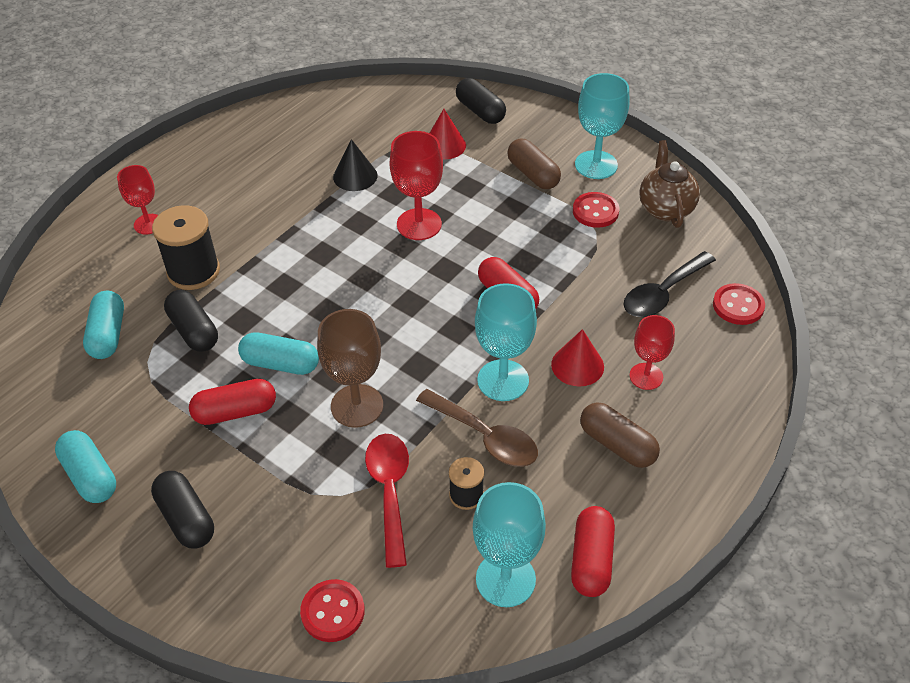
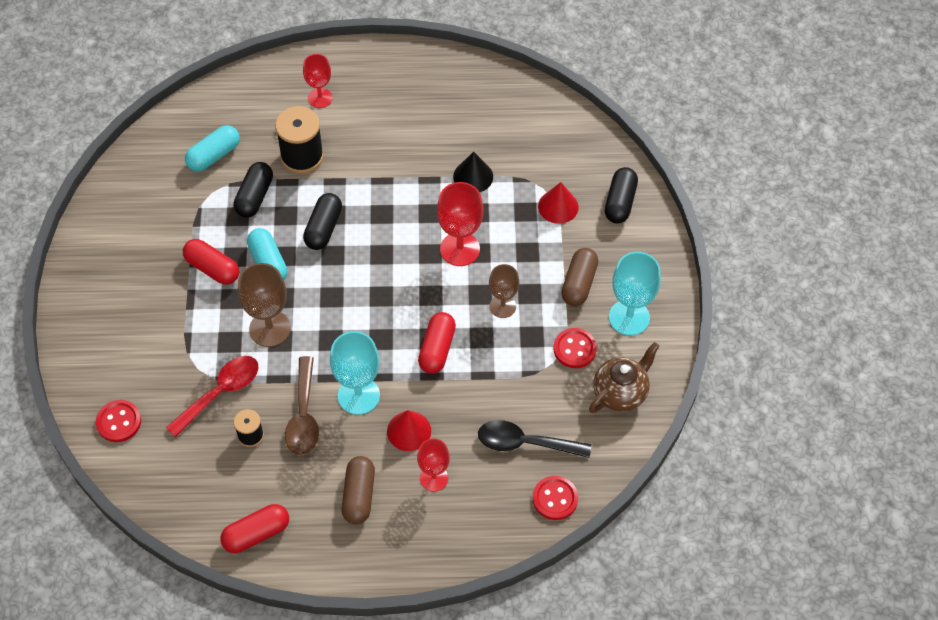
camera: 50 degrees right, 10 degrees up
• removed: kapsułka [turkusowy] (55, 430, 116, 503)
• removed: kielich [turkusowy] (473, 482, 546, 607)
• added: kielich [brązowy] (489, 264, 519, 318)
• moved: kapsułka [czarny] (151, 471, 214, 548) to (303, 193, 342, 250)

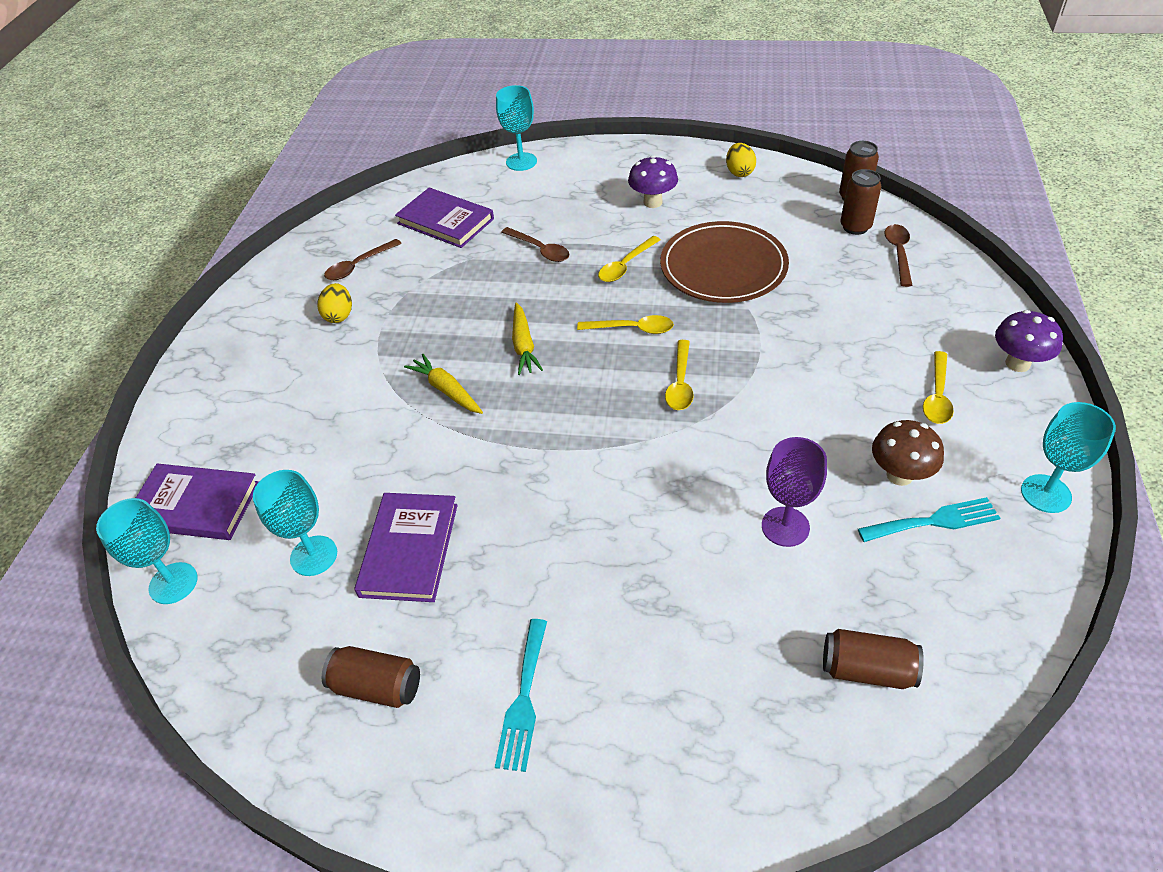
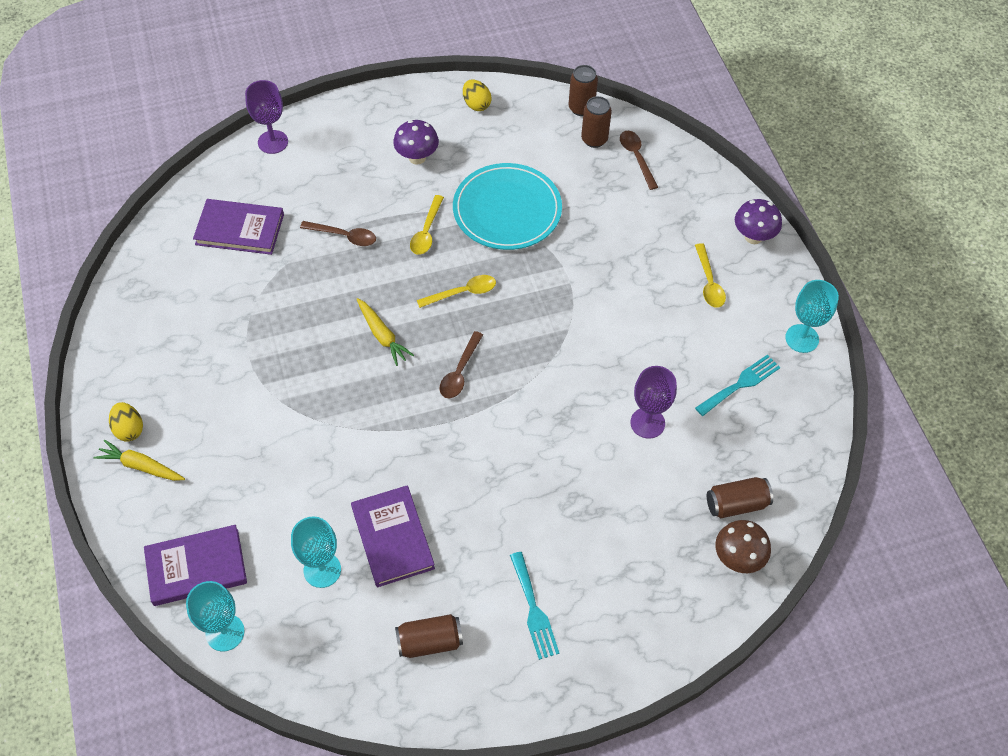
camera: 30 degrees left, 10 degrees up
• removed: łyżka [żółty] (665, 340, 694, 410)
• moved: jajko [żółty] (317, 283, 352, 323) to (109, 402, 143, 442)
• moved: łyżka [brązowy] (324, 239, 402, 280) to (440, 331, 483, 398)
• moved: marchewka [żółty] (404, 354, 483, 414) to (94, 440, 185, 481)
• moved: grzyb [brązowy] (872, 420, 944, 486) to (715, 520, 771, 573)
• recoloured: kielich [turkusowy] (496, 85, 537, 171) to kielich [fioletowy] (245, 80, 288, 154)
• recoloured: talerz [brązowy] (660, 221, 789, 303) to talerz [turkusowy] (453, 163, 562, 250)

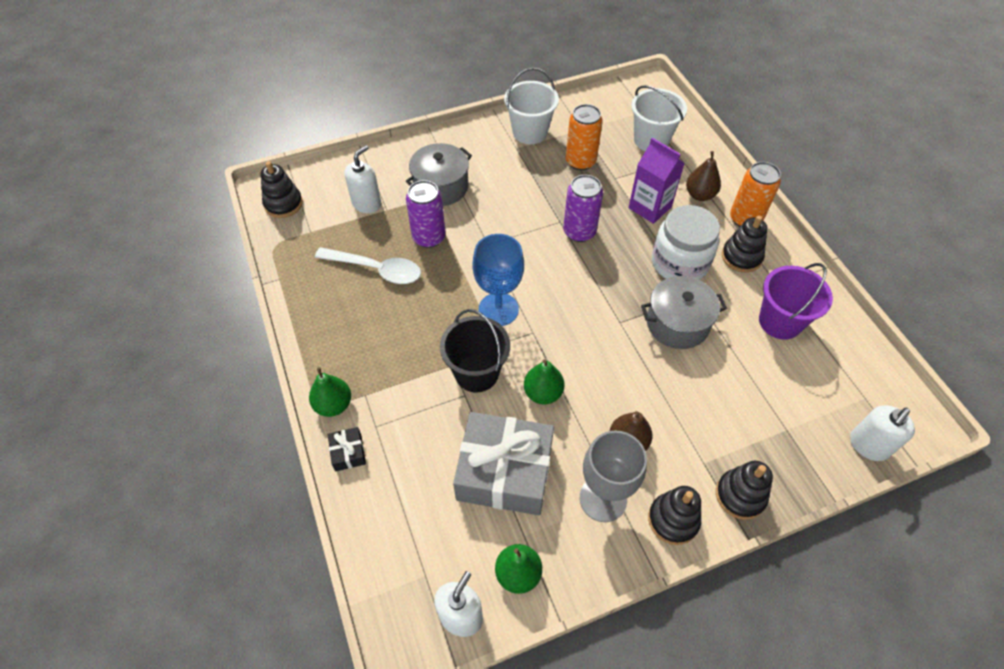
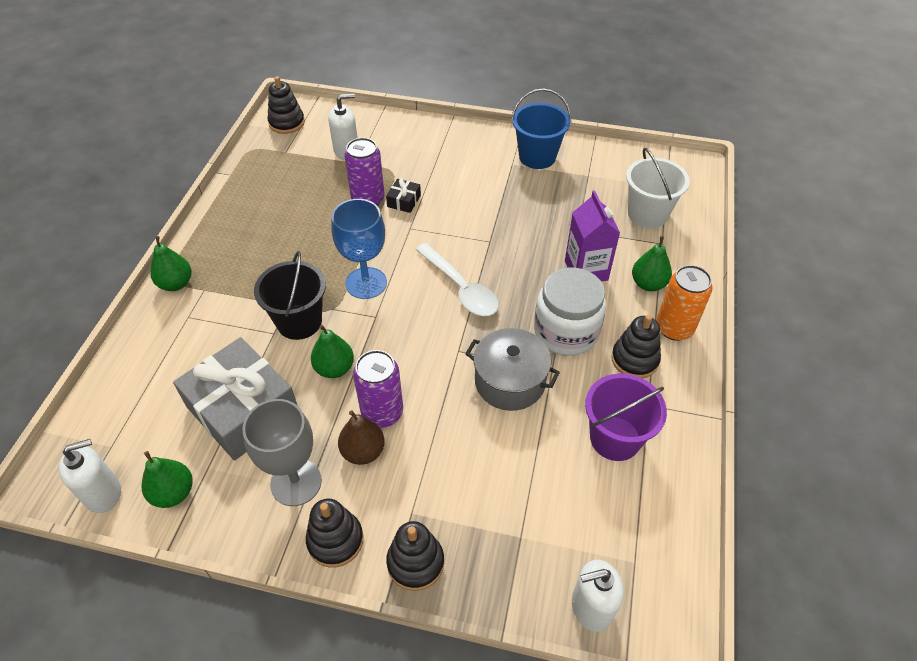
camera: 35 degrees right, 5 degrees down
• removed: garnek [szary] (406, 143, 472, 206)
• removed: puszka [pomarańczowy] (566, 104, 603, 170)
• moved: łyżka [biały] (315, 247, 421, 284) to (415, 243, 499, 316)
• moved: prezent [czarny] (328, 427, 366, 471) to (386, 179, 421, 213)
• moved: puszka [fioletowy] (563, 175, 603, 242) to (353, 350, 403, 428)
• recoloured: wiadro [biały] (504, 68, 559, 144) to wiadro [niebieski] (511, 88, 571, 169)
• recoloured: gruszka [brązowy] (686, 151, 721, 201) to gruszka [zielony] (632, 236, 672, 291)

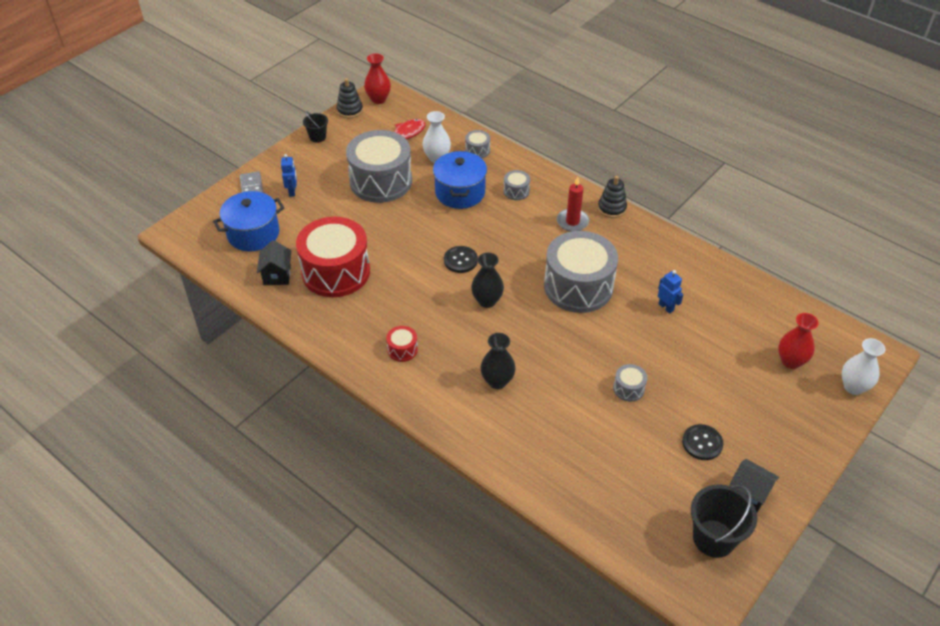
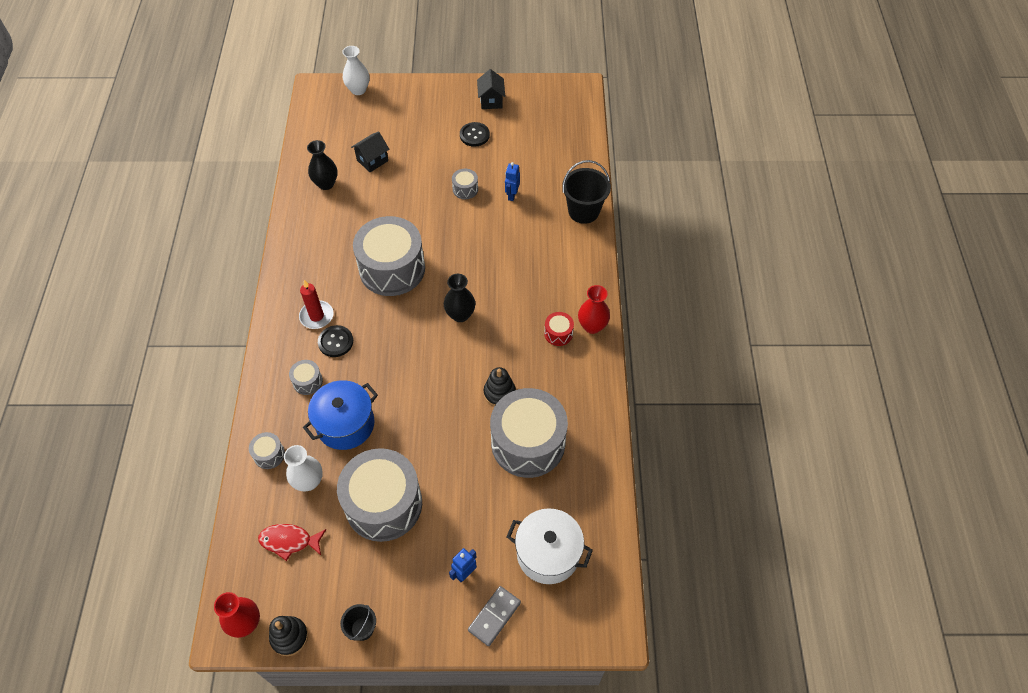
camera: 130 degrees left, 10 degrees up
• moved: domek [czarny] (257, 240, 291, 285) to (351, 132, 389, 172)
• moved: guzik [czarny] (444, 246, 478, 273) to (318, 325, 353, 357)
• moved: wazon [czarny] (481, 333, 516, 389) to (307, 140, 338, 190)
• moved: zabawka nakładanka [czarny] (598, 176, 627, 218) to (484, 367, 516, 406)
• moved: robot [niebieski] (658, 270, 683, 314) to (505, 162, 520, 201)
• moved: wiadro [czarny] (691, 484, 757, 558) to (562, 160, 611, 224)
• moved: wazon [czerwony] (778, 313, 819, 369) to (578, 285, 610, 334)
• recoloured: garnek [niebieski] (213, 191, 284, 251) to garnek [biały] (507, 508, 593, 584)
• recoloured: bęben [czerwony] (296, 217, 370, 297) to bęben [szary] (490, 388, 568, 478)

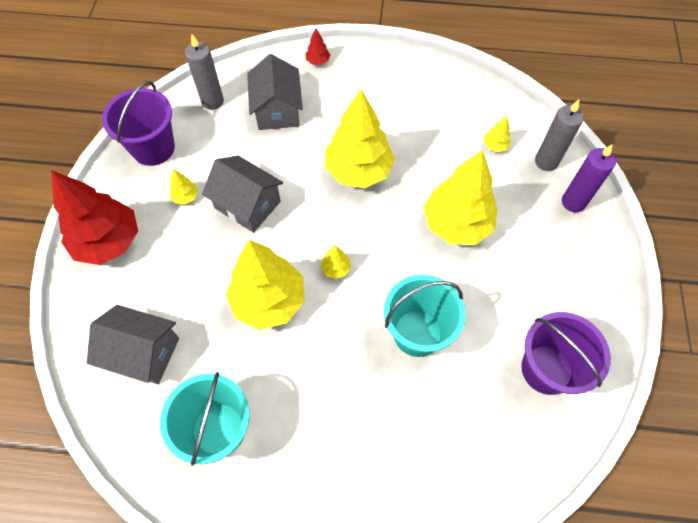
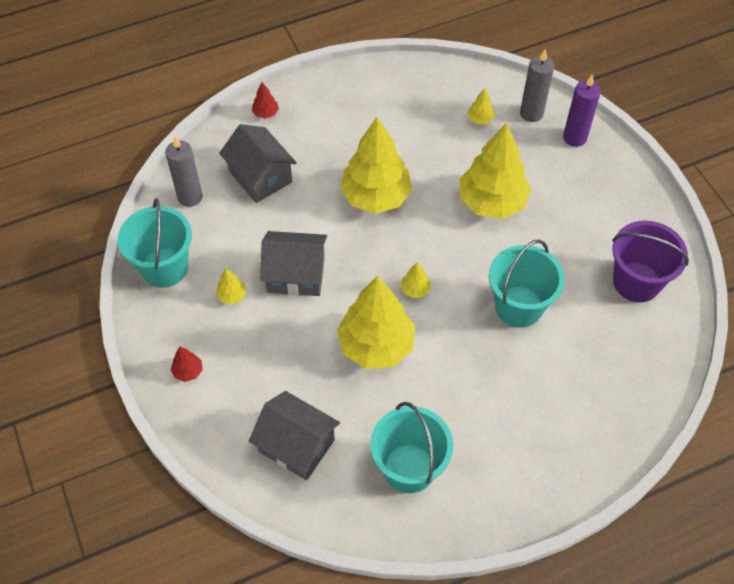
camera: 30 degrees left, 5 degrees down
• recoloured: wiadro [fioletowy] (102, 81, 175, 166) to wiadro [turkusowy] (118, 198, 192, 288)
• turned: domek [szary] (87, 305, 179, 384) = (249, 391, 340, 480) 45 degrees clockwise
• resized: drzewko [czerwony] (51, 170, 138, 265) = (171, 347, 202, 382) x0.40

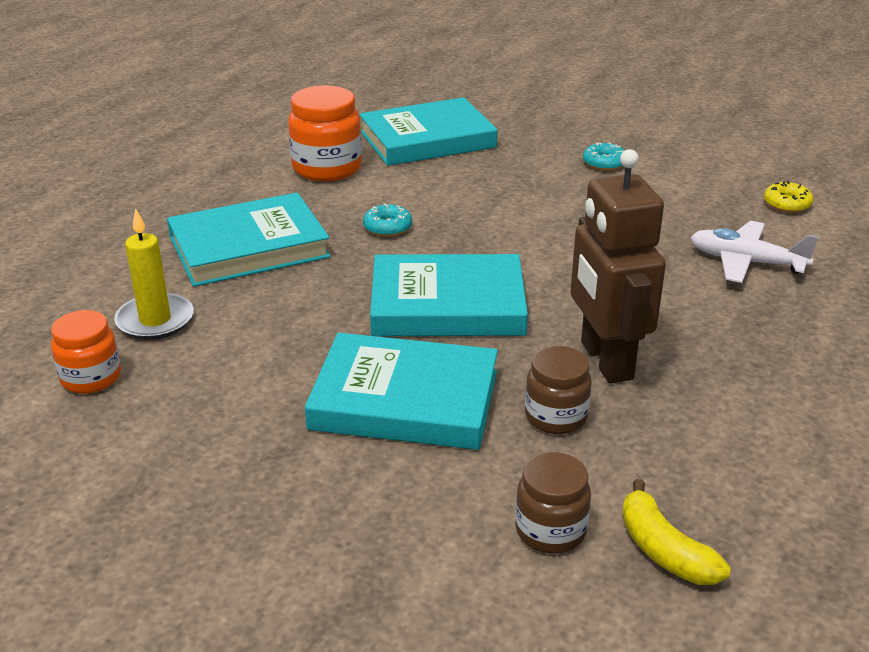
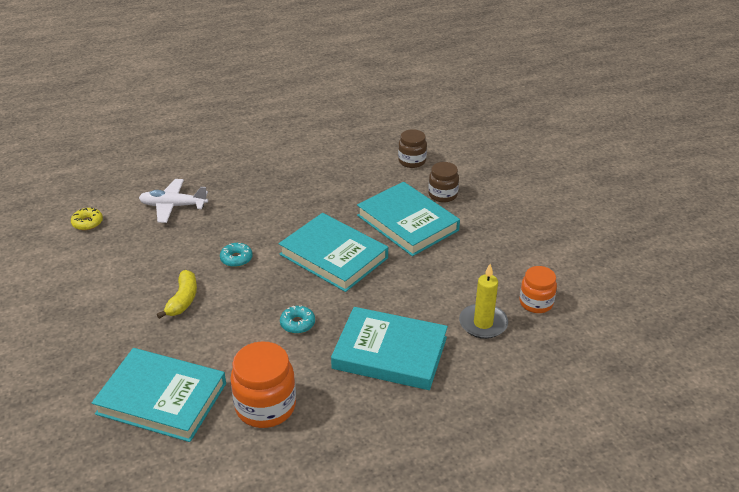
camera: 140 degrees left, 5 degrees up
• removed: robot [brązowy] (570, 149, 666, 384)
• moved: słoik [brązowy] (525, 346, 592, 434) to (428, 162, 459, 203)
• moved: donut [turkusowy] (583, 142, 625, 171) to (220, 243, 253, 267)
• moved: banan [żółty] (622, 479, 731, 585) to (157, 270, 197, 319)
• turned: samolot [biały] (690, 221, 818, 283) = (139, 179, 208, 223) 120 degrees clockwise

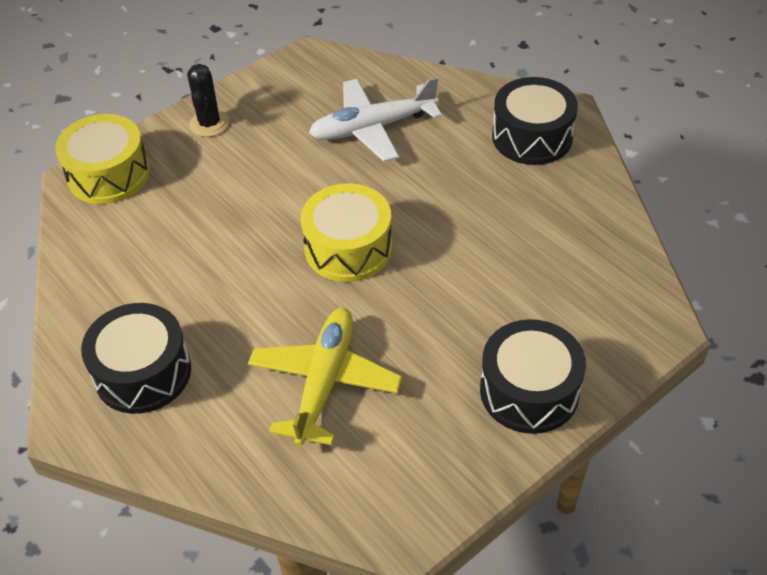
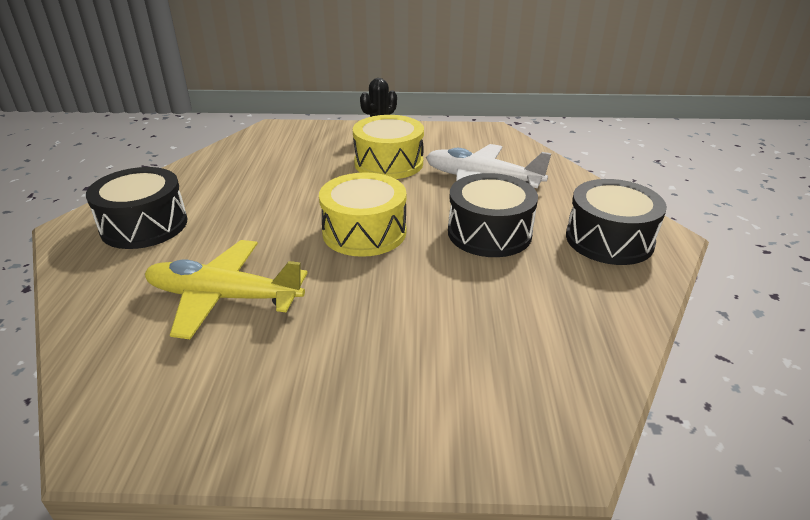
camera: 40 degrees right, 15 degrees down
• moved: bęben [żółty] (55, 114, 150, 204) to (353, 115, 424, 179)
• moved: bęben [czarny] (480, 319, 586, 434) to (448, 173, 538, 257)
• turned: samolot [żółty] (248, 308, 402, 447) = (145, 240, 308, 339) 135 degrees counterclockwise

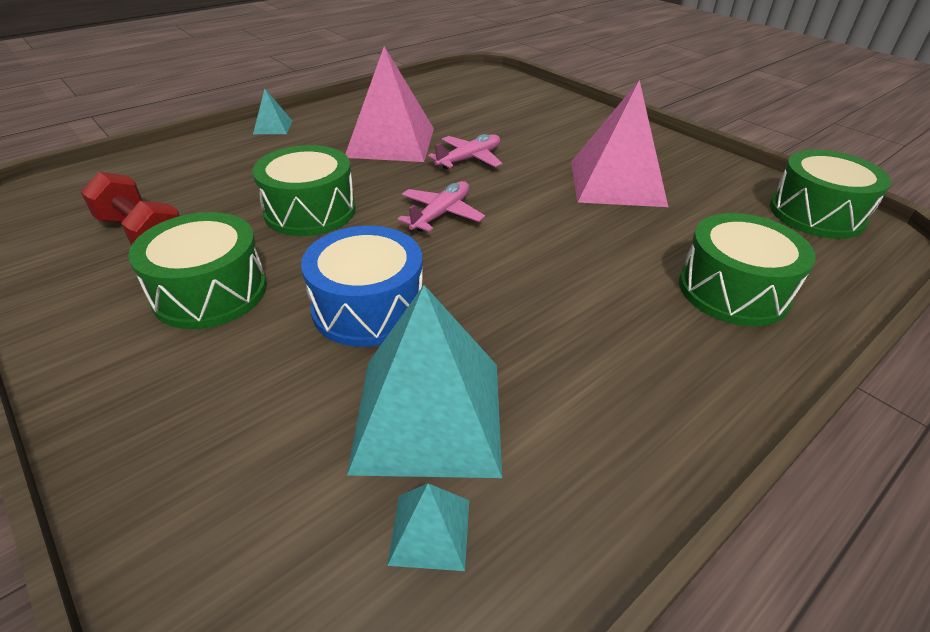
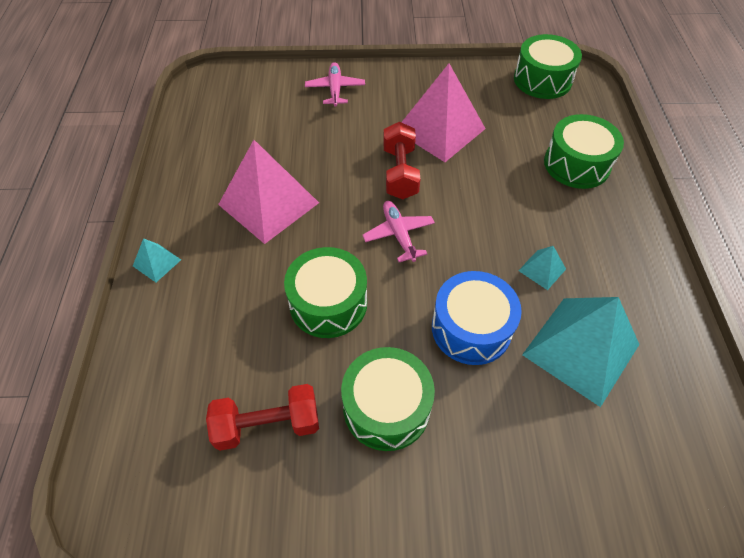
camera: 50 degrees left, 15 degrees up
• added: hantel [czerwony] (383, 122, 420, 199)
• moved: piramida [turkusowy] (387, 483, 469, 571) to (518, 246, 566, 290)
• moved: samolot [różowy] (428, 134, 502, 169) to (305, 62, 365, 107)

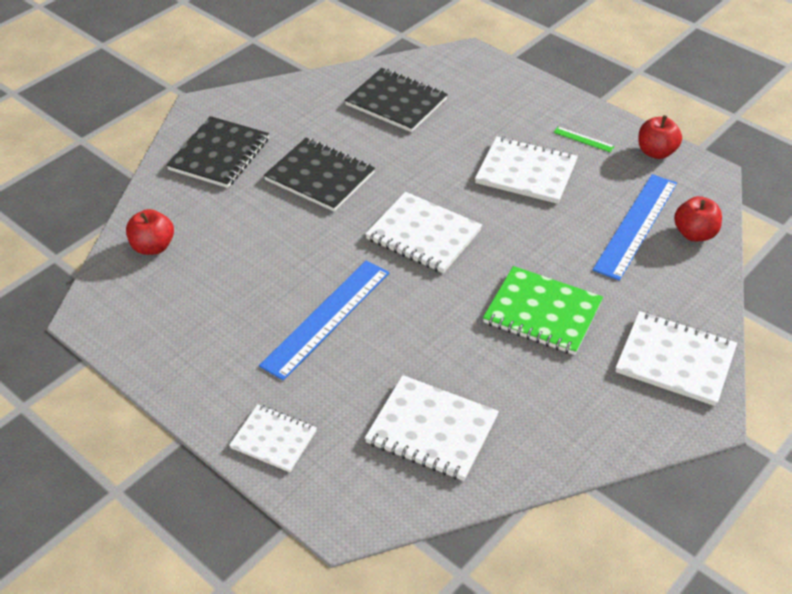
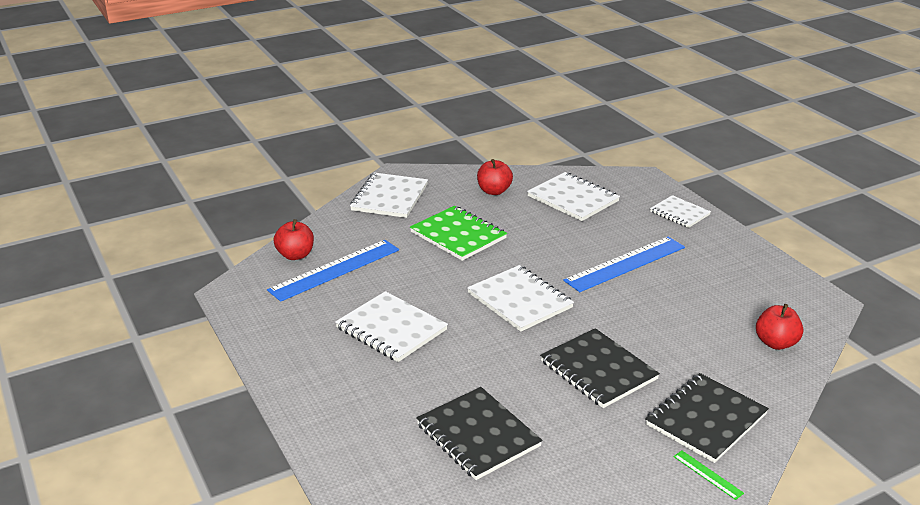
camera: 160 degrees left, 15 degrees down
• moved: linijka [zielony] (553, 127, 615, 152) to (673, 451, 744, 500)
• moved: jabłko [czerwony] (638, 115, 682, 159) to (477, 159, 513, 195)
• turned: zeszyt [biały] (615, 311, 737, 406) = (350, 173, 428, 218) 60 degrees clockwise

